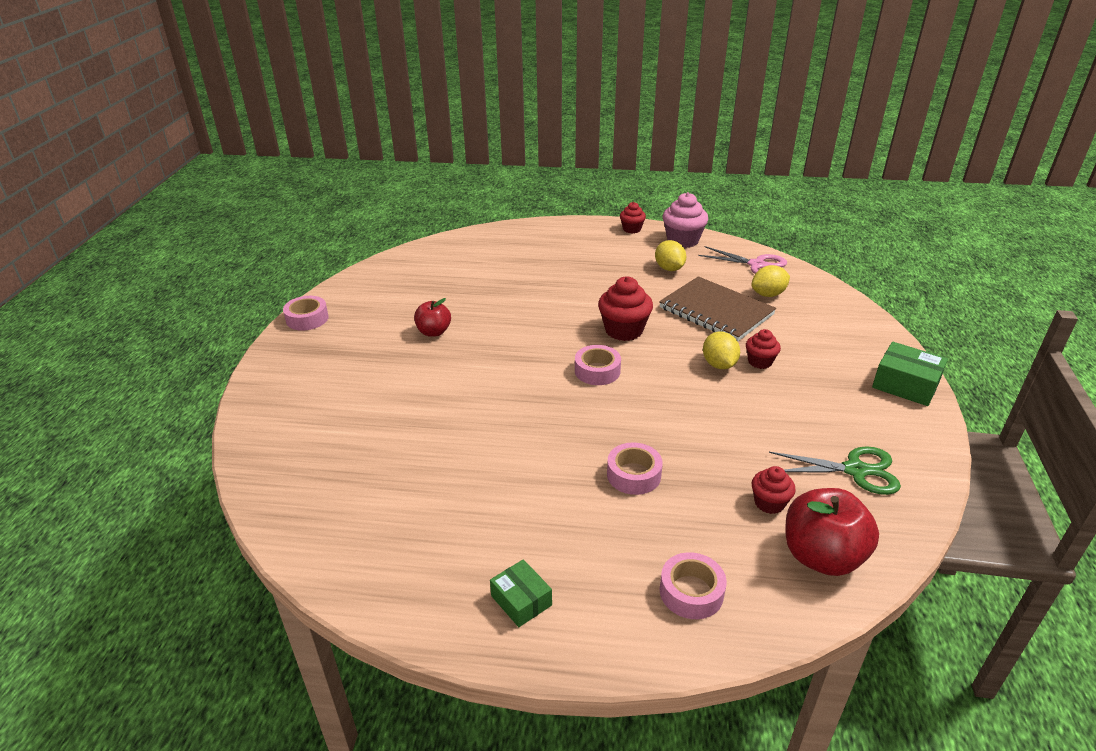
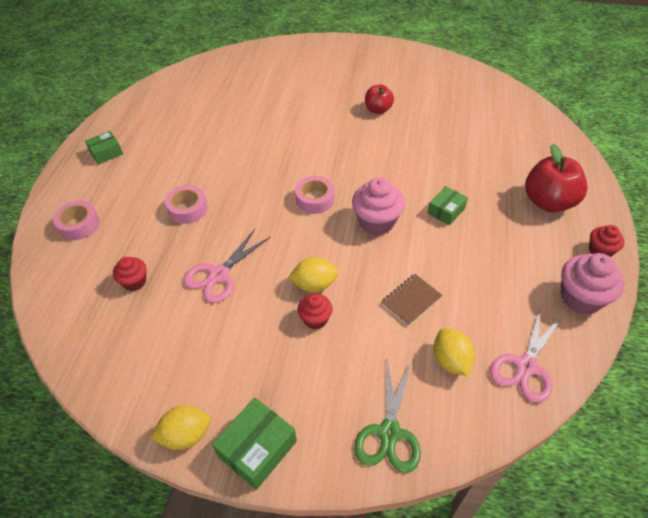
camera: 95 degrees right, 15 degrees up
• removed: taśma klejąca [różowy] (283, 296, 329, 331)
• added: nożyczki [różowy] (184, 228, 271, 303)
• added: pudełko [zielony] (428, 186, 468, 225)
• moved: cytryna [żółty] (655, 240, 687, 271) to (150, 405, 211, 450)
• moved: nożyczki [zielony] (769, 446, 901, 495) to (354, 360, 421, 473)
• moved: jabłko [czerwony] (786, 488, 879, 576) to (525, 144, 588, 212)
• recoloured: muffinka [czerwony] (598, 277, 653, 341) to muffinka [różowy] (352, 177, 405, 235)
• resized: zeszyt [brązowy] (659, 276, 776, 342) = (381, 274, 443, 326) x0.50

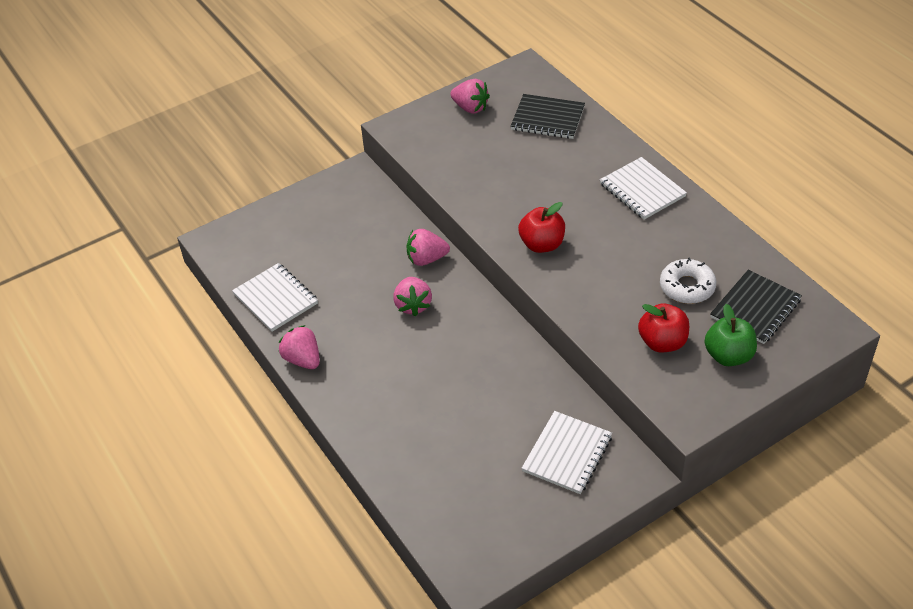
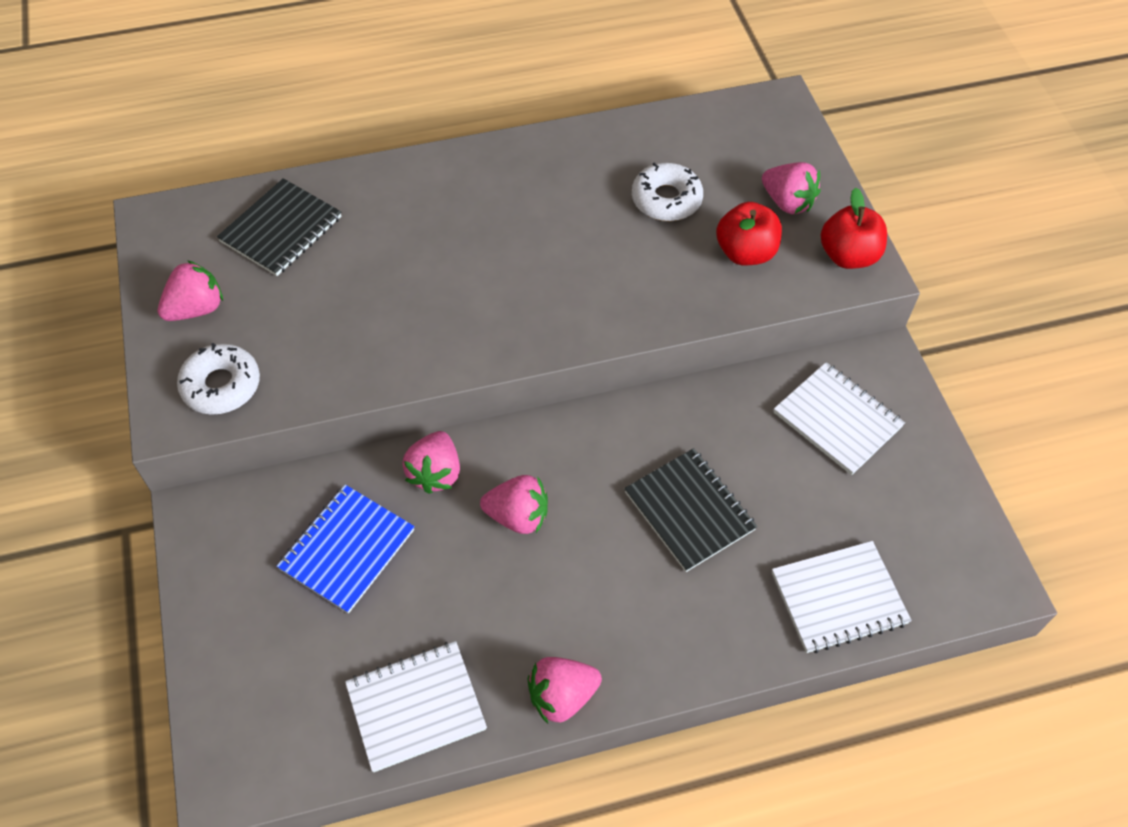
camera: 75 degrees left, 10 degrees up
• added: donut [biały] (177, 343, 260, 415)
• added: zeszyt [niebieski] (277, 485, 415, 614)
• moved: jabłko [czerwony] (518, 202, 565, 253) to (821, 188, 887, 269)
• moved: zeszyt [biały] (600, 157, 687, 220) to (772, 541, 912, 653)
• moved: zeszyt [czarny] (710, 270, 802, 344) to (624, 448, 757, 572)
• replaced: jabłko [zielony] (705, 304, 757, 366) to truskawka [różowy] (762, 162, 821, 214)

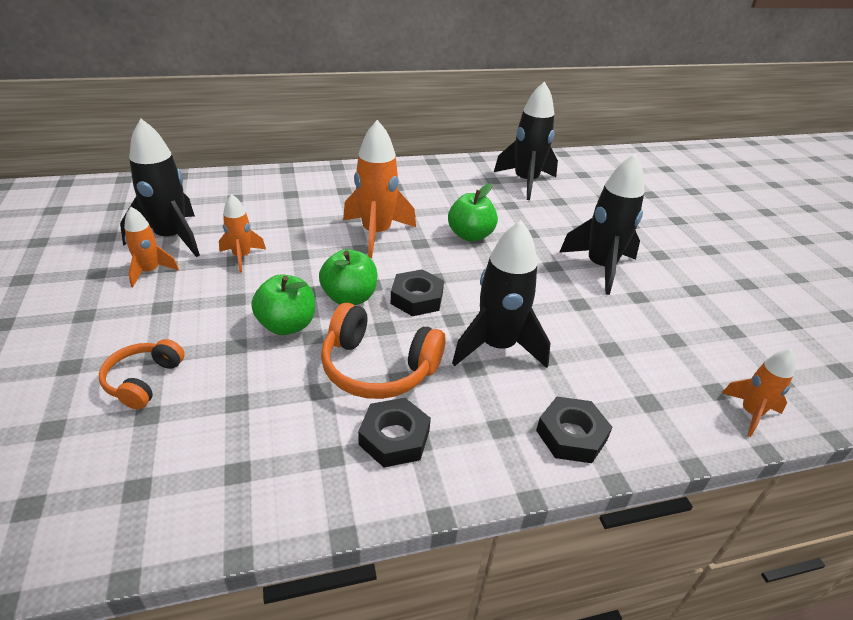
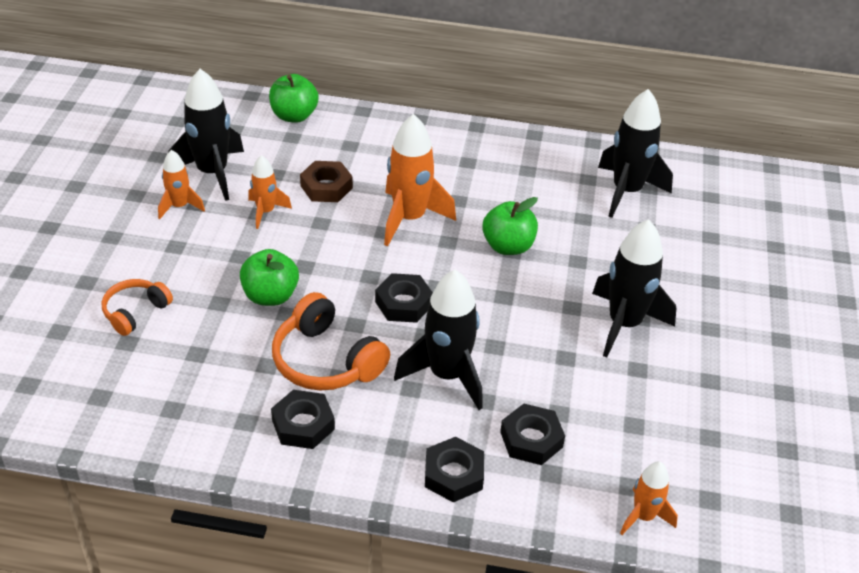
camera: 25 degrees right, 5 degrees up
• added: nakrętka [brązowy] (300, 161, 353, 202)
• added: nakrętka [czarny] (500, 404, 565, 465)
• moved: jabłko [zielony] (319, 249, 377, 305) to (269, 74, 319, 123)

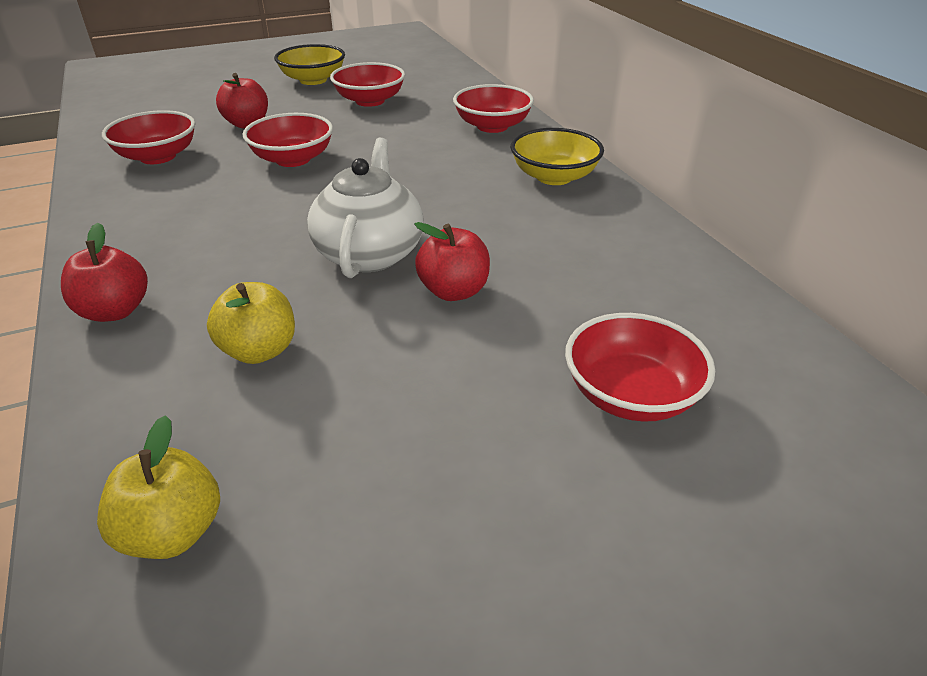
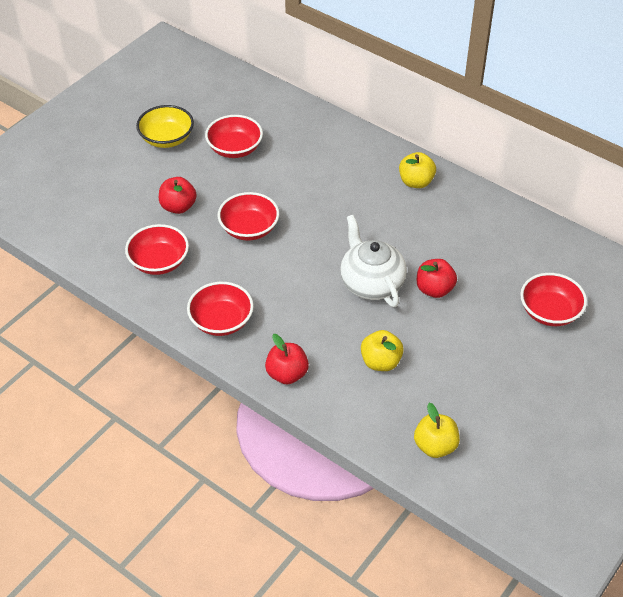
camera: 30 degrees left, 10 degrees up
• moved: miska [czerwony] (453, 84, 534, 133) to (187, 282, 254, 336)
• replaced: miska [żółty] (511, 128, 604, 185) to jabłko [żółty] (399, 152, 436, 188)

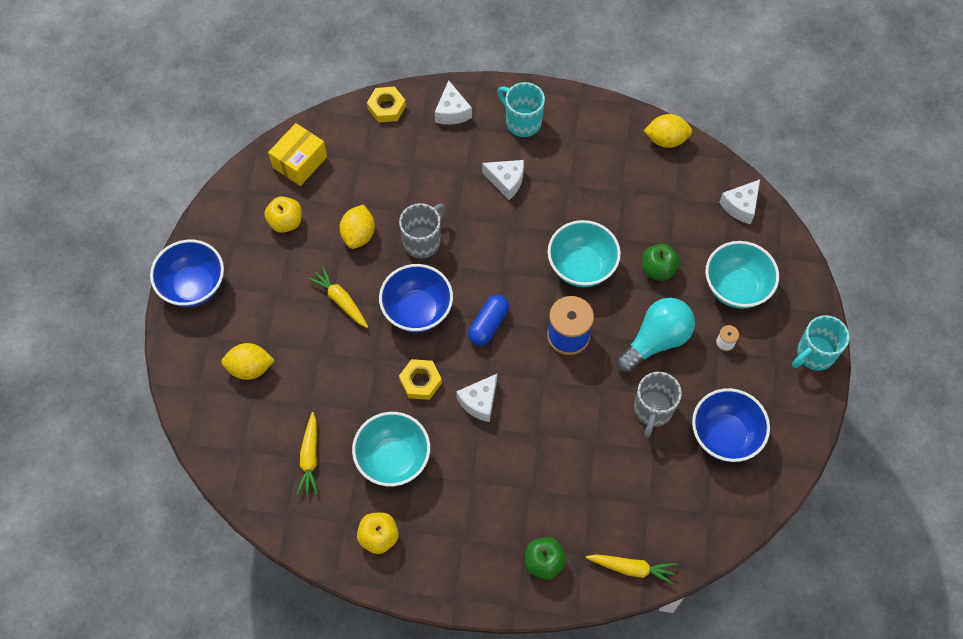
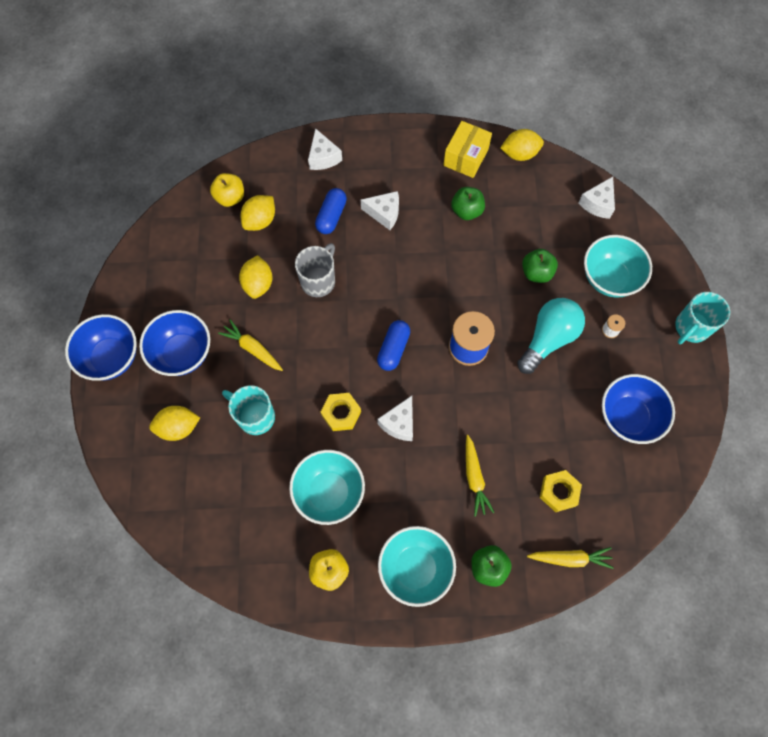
camera: 10 degrees left, 5 degrees up
• removed: kubek [szary] (634, 372, 682, 437)
• added: cytryna [żółty] (241, 195, 275, 231)
• added: kapsułka [niebieski] (315, 188, 347, 234)
• added: jabłko [zielony] (451, 187, 485, 220)
• moved: jabłko [żółty] (264, 196, 302, 233) to (210, 173, 244, 207)
• moved: pudełko [żółty] (268, 123, 327, 186) to (443, 121, 492, 178)
• moved: marchewka [żółty] (296, 412, 318, 495) to (466, 435, 495, 517)
• moved: nakrętka [żółty] (367, 87, 406, 123) to (540, 470, 582, 512)
• moved: miska [niebieski] (379, 264, 453, 333) to (139, 310, 210, 376)
• moved: kubek [turkusowy] (497, 82, 545, 137) to (222, 385, 275, 435)
• moved: miska [turkusowy] (548, 220, 621, 287) to (378, 526, 456, 607)

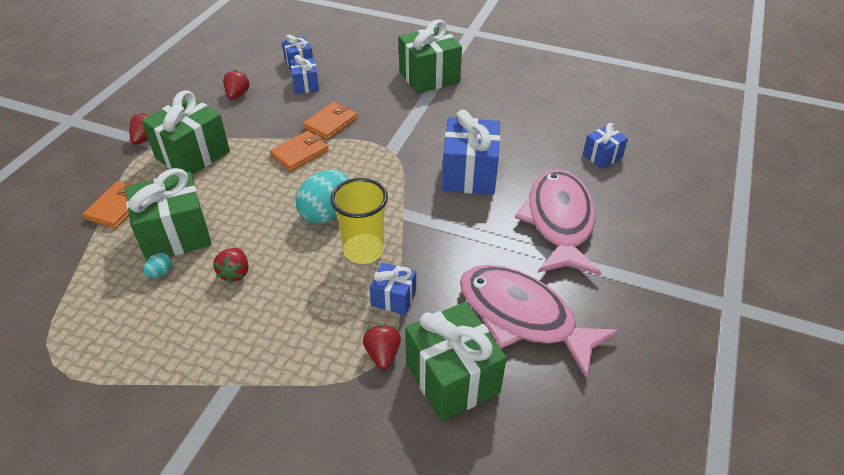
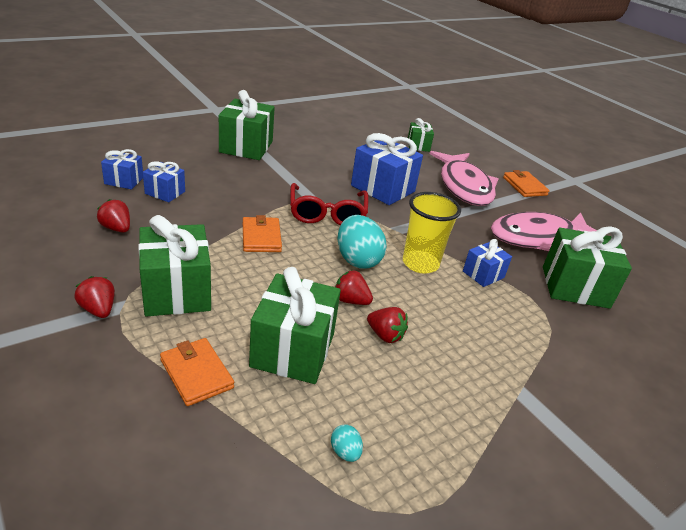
camera: 60 degrees left, 10 degrees down
• added: okulary [czerwony] (290, 183, 368, 225)
• moved: jajko [turkusowy] (143, 253, 172, 278) to (331, 424, 363, 462)
• moved: portfel [pomarańczowy] (303, 102, 357, 140) to (503, 170, 550, 197)
• moved: truskawka [czerwony] (363, 325, 401, 370) to (335, 270, 373, 305)
• recoloured: prezent [niebieski] (583, 123, 628, 169) to prezent [zielony] (408, 118, 434, 152)
• turned: ryba [różowy] (515, 170, 602, 275) = (430, 151, 498, 206) 135 degrees counterclockwise

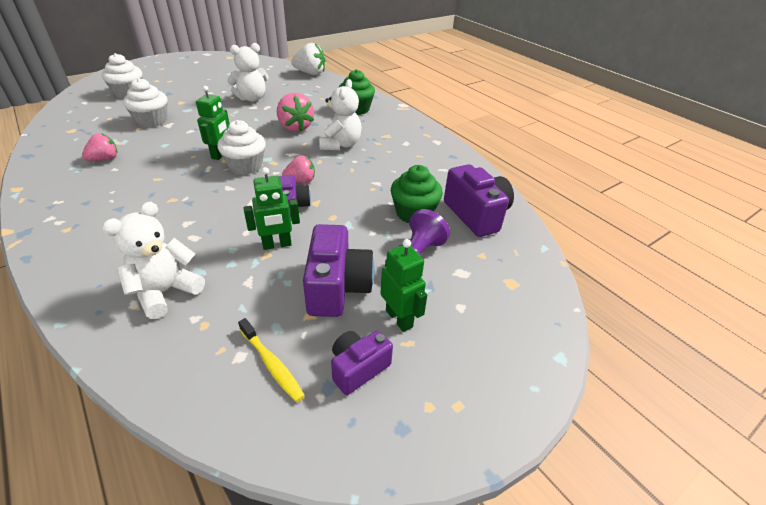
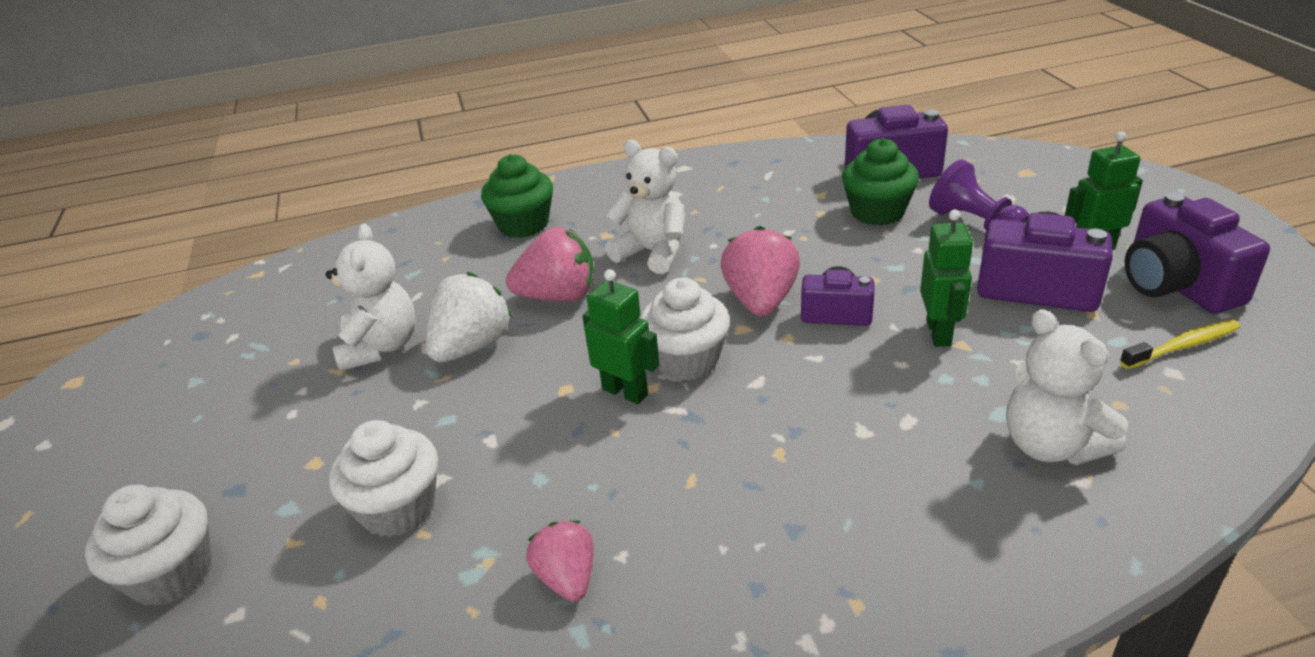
camera: 65 degrees left, 5 degrees down
• moved: truskawka [biały] (291, 43, 326, 75) to (426, 272, 512, 362)
• resized: truskawka [różowy] (282, 155, 315, 183) = (721, 226, 800, 316) x1.58
• resized: aparat fotograficzny [fioletowy] (331, 331, 393, 395) = (1125, 192, 1270, 314) x1.65

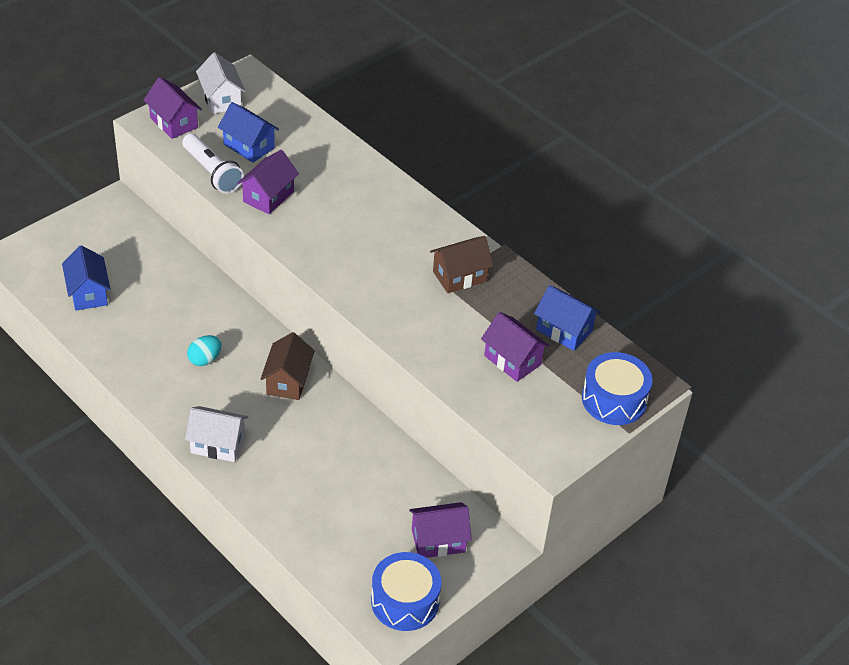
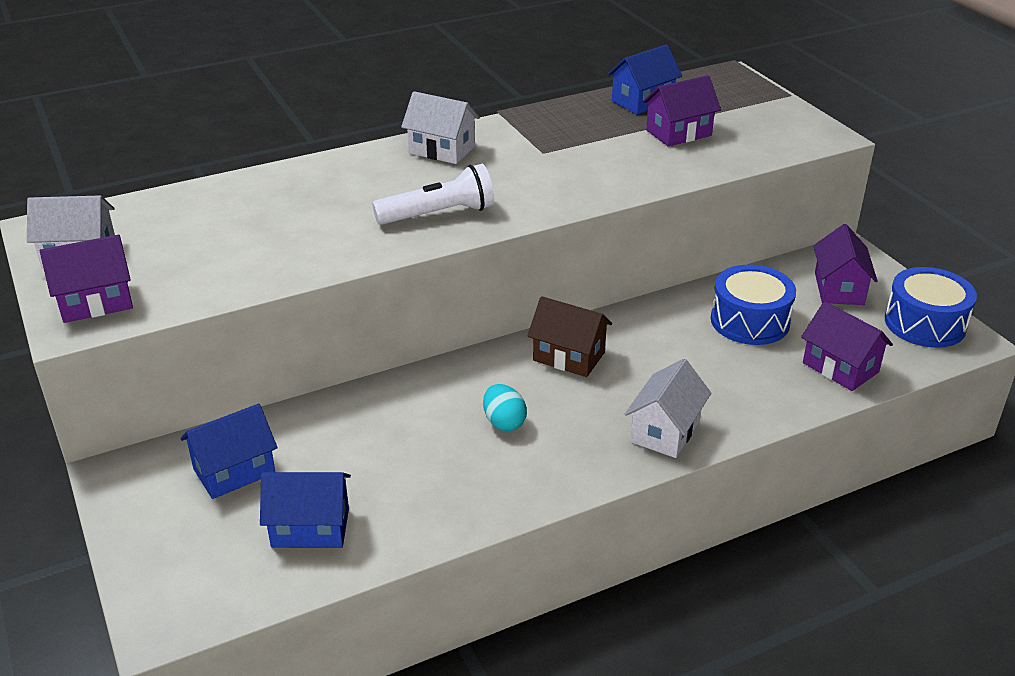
camera: 70 degrees left, 10 degrees down
• removed: domek [brązowy] (430, 236, 493, 293)
• added: domek [biały] (401, 91, 480, 164)
• moved: latarka [biały] (182, 134, 244, 194) to (372, 164, 494, 225)
• moved: domek [niebieski] (218, 102, 279, 163) to (181, 404, 278, 499)
• moved: domek [fioletowy] (237, 150, 299, 214) to (801, 301, 893, 391)
• moved: bęben [niebieski] (582, 352, 653, 425) to (711, 265, 796, 345)

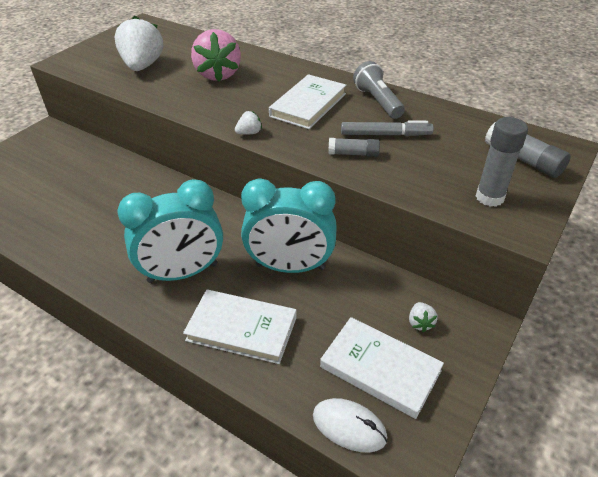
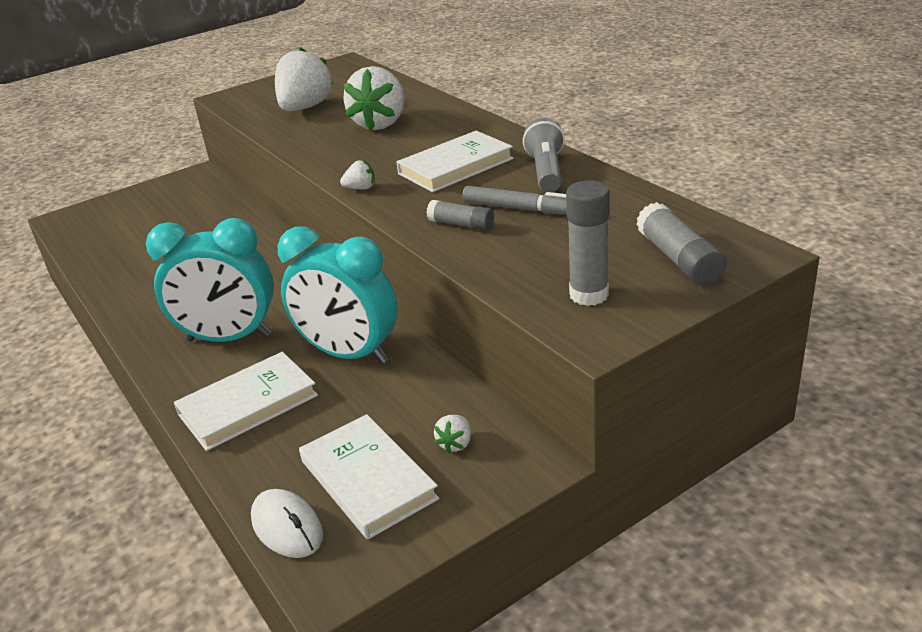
camera: 25 degrees right, 10 degrees down
• recoloured: truskawka [różowy] (191, 29, 241, 82) to truskawka [biały] (343, 66, 404, 130)
• turned: książka [biały] (183, 290, 297, 364) = (174, 352, 318, 451) 75 degrees counterclockwise

